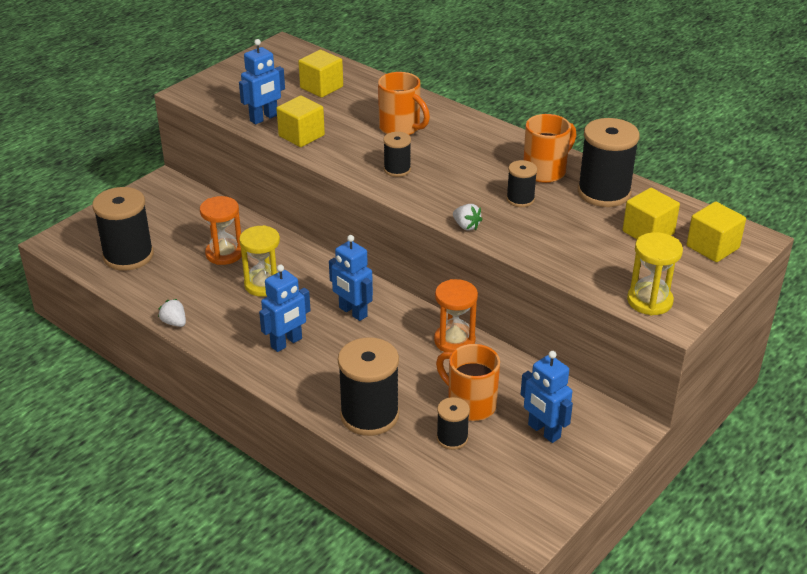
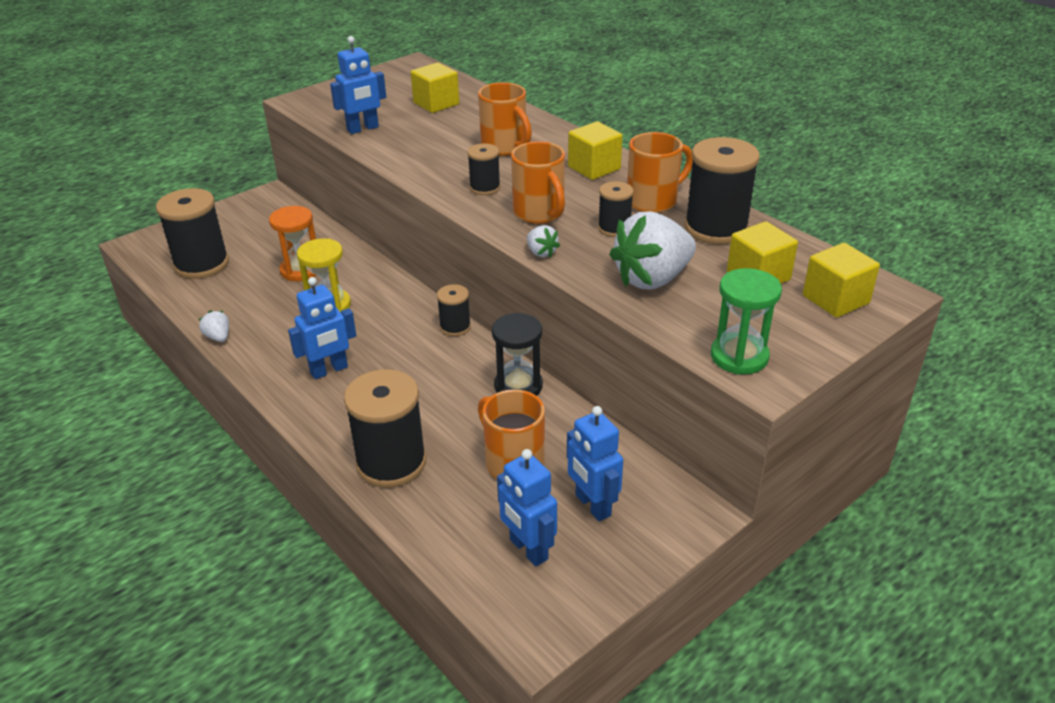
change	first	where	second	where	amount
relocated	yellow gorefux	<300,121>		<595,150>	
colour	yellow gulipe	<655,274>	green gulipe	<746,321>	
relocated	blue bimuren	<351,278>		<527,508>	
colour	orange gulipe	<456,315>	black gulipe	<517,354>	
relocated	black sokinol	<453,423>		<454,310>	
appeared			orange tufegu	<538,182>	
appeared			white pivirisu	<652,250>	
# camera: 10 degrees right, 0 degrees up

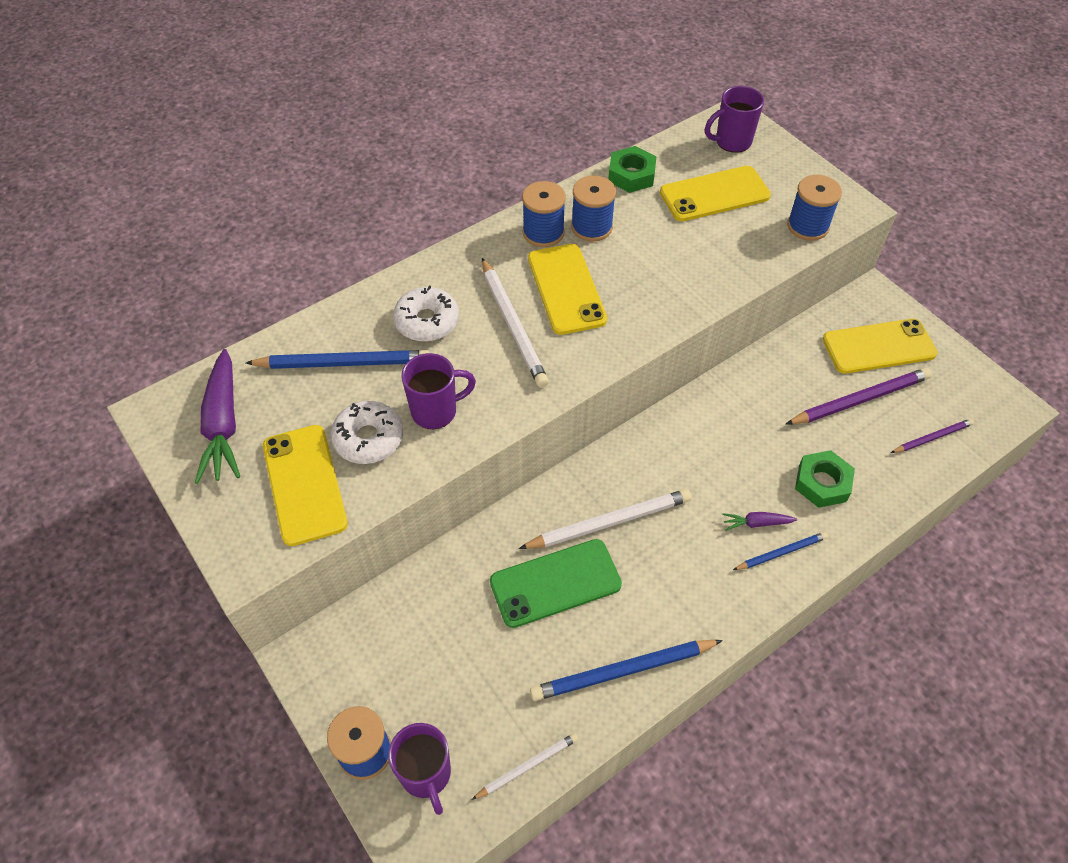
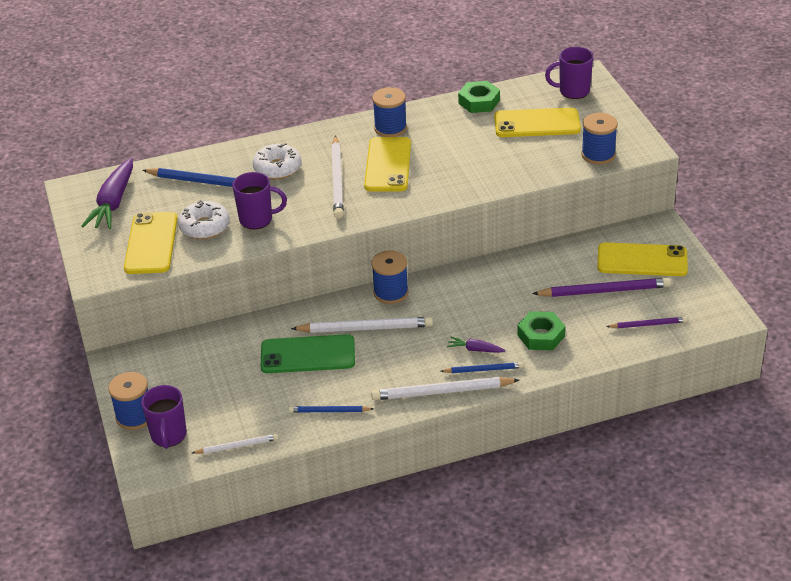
change	first	where	second	where	amount
relocated	blue sokinol	<593,209>		<390,277>	
size	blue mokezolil	<626,670>		<331,409>	x0.57
appeared			white mokezolil	<445,388>	
# camera: 20 degrees right, 15 degrees down

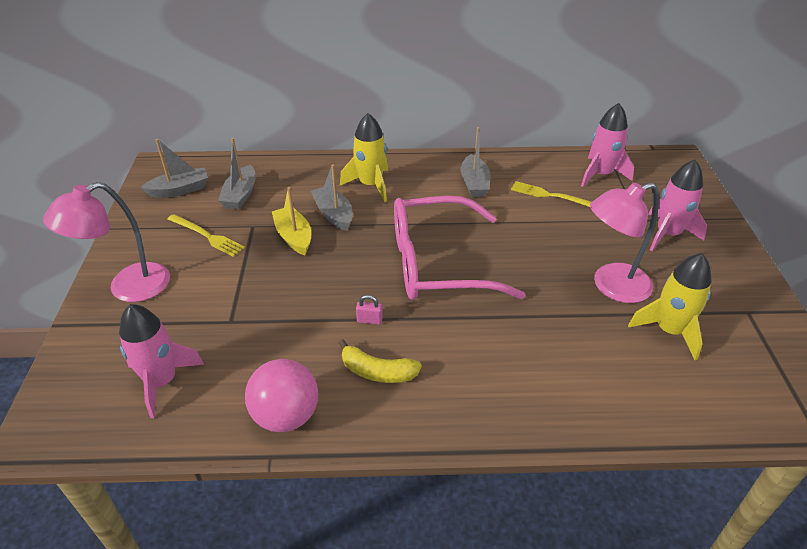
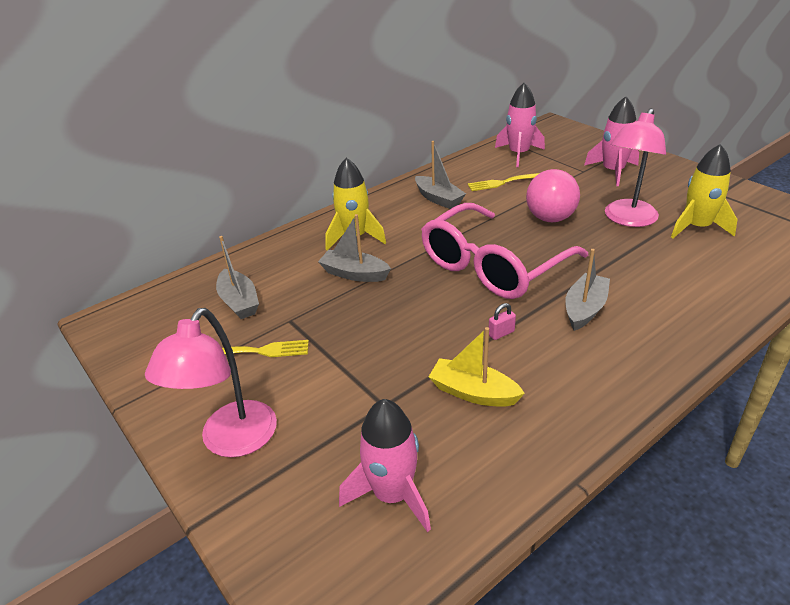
change	first	where	second	where	amount
relocated	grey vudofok	<174,168>		<587,290>	
relocated	yellow vudofok	<291,221>		<477,367>	
missing	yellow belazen	<380,361>			
relocated	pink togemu	<281,395>		<553,195>	
# camera: 35 degrees left, 5 degrees down

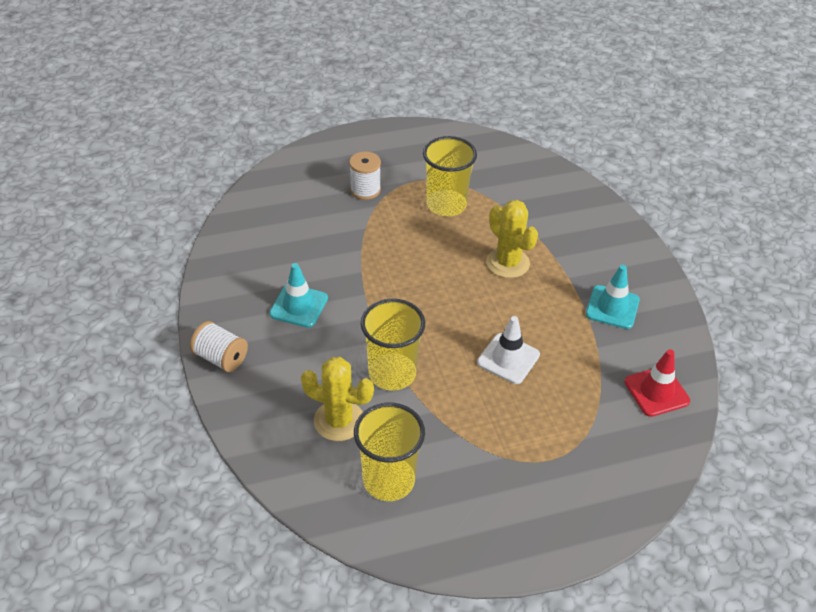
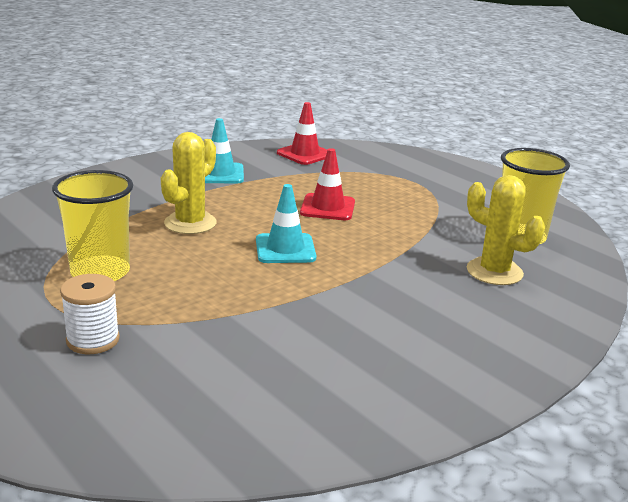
change	first	where	second	where	amount
relocated	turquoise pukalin	<298,295>		<286,223>	
missing	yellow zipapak	<393,345>			
colour	white pukalin	<508,350>	red pukalin	<327,184>	
missing	white sokinol	<219,346>			
spun	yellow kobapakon	<337,399>		<506,230>	45 degrees counterclockwise
# camera: 115 degrees left, 20 degrees down

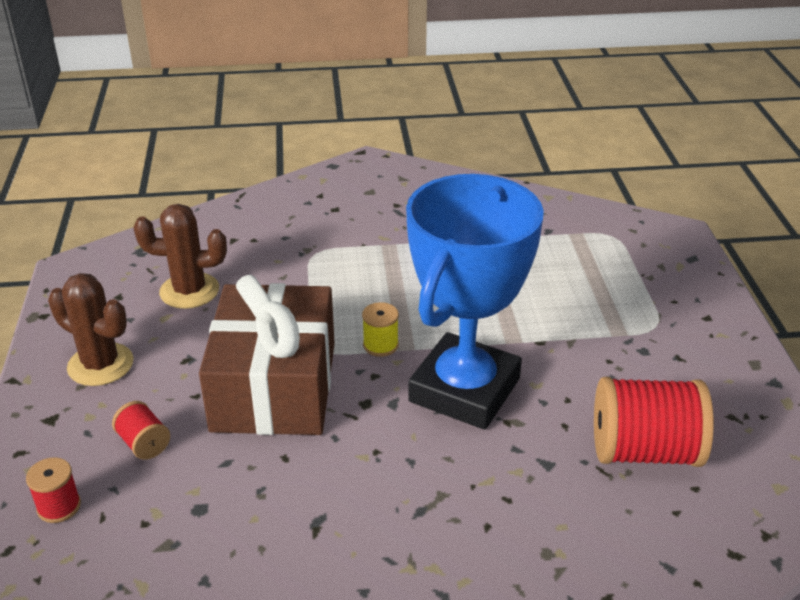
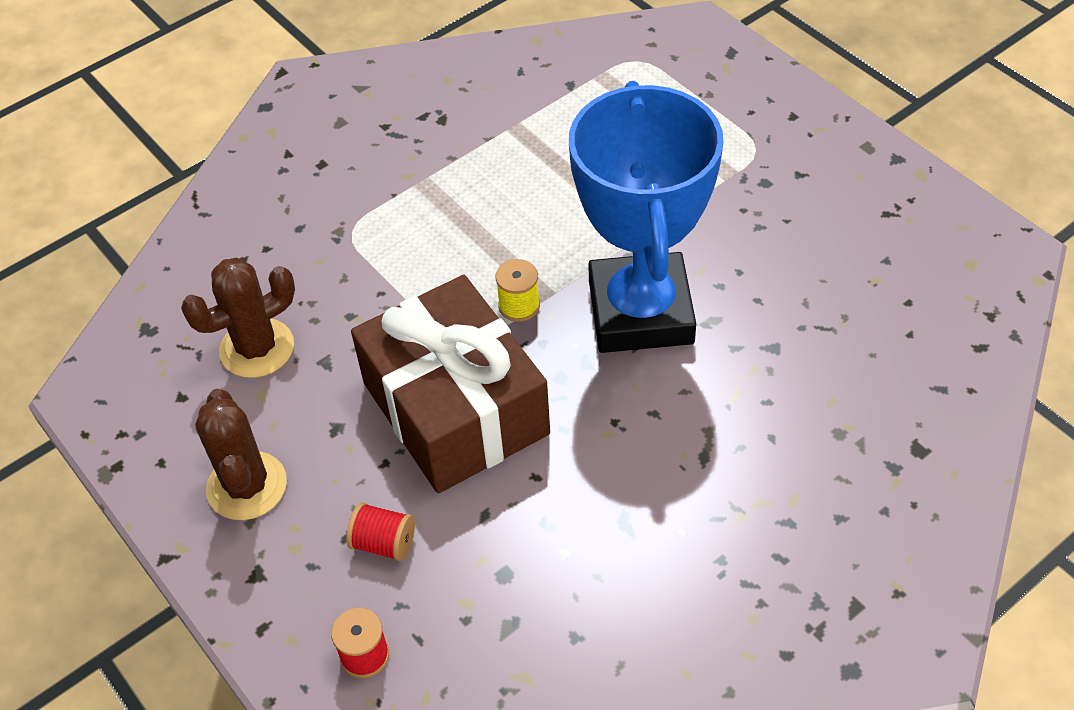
change	first	where	second	where	amount
spun	brown kobapakon	<91,329>		<241,454>	75 degrees clockwise
missing	red sokinol	<654,422>			
# camera: 30 degrees left, 15 degrees up

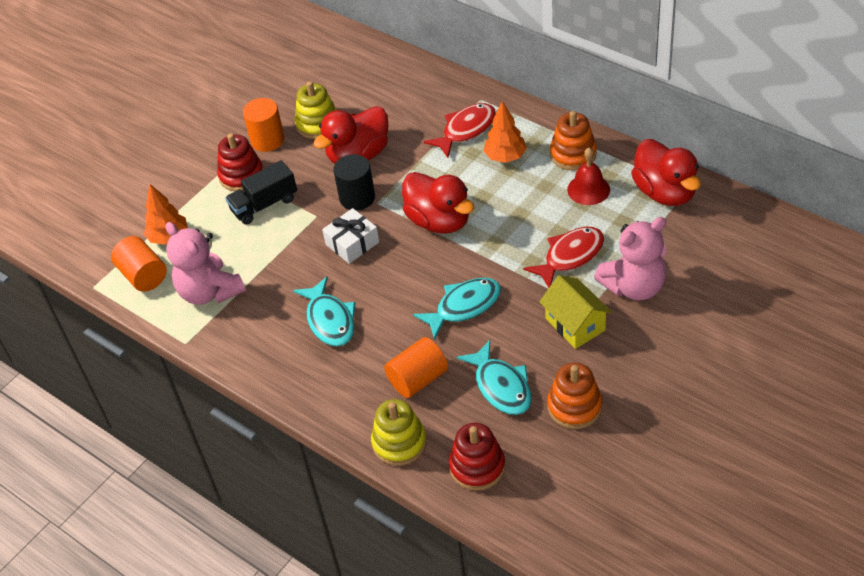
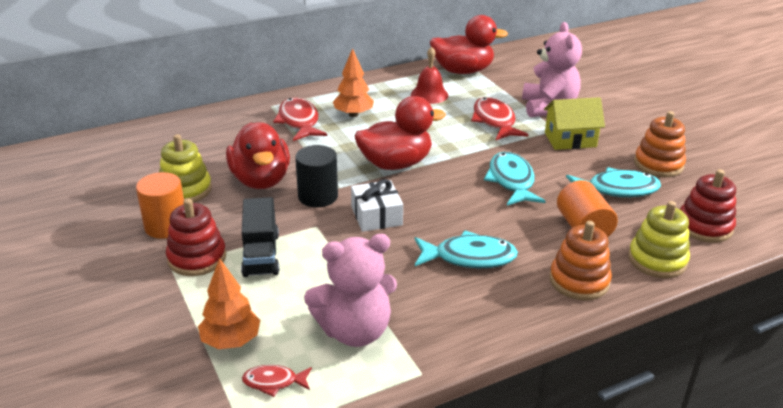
change	first	where	second	where	amount
relocated	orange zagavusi	<573,140>		<580,260>	
exchanged	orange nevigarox	<139,264>	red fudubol	<277,381>	
# camera: 70 degrees left, 15 degrees down

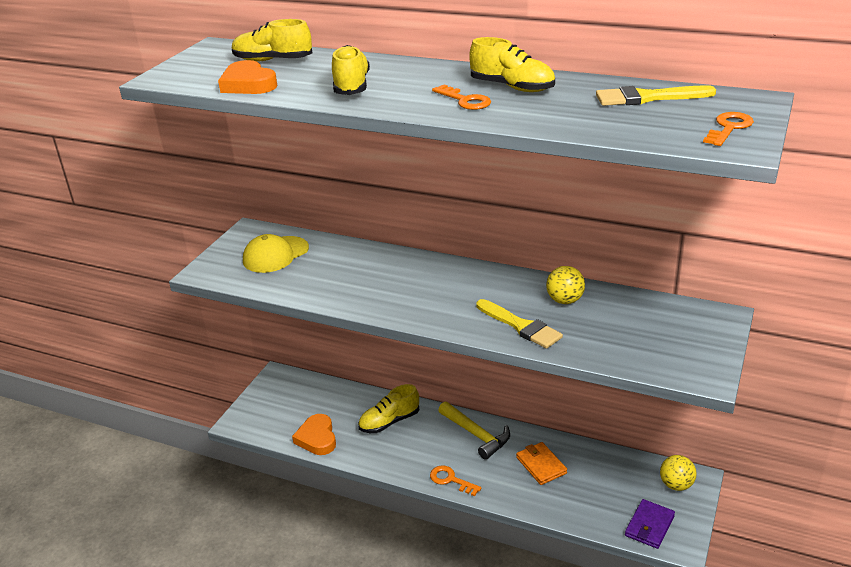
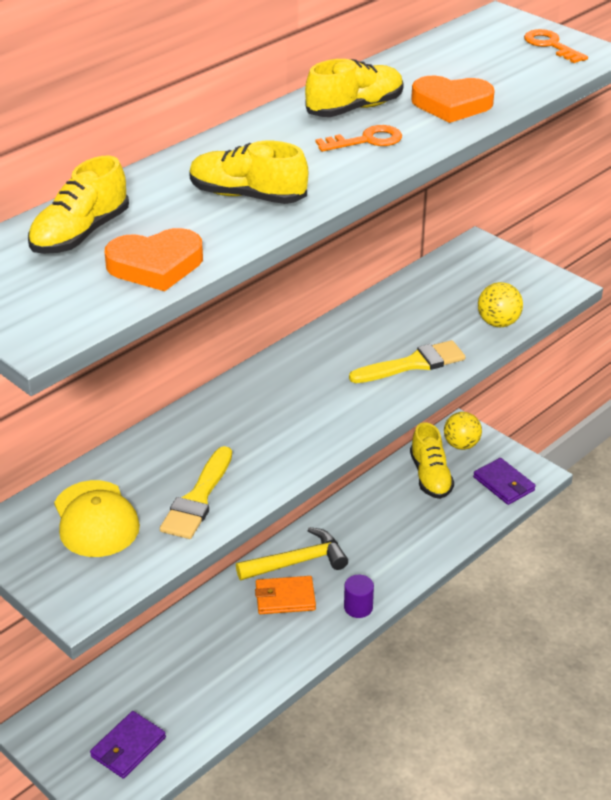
change	first	where	second	where	amount
relocated	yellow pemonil	<656,95>		<196,492>	
relocated	yellow togemu	<565,285>		<500,304>	
relocated	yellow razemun	<388,408>		<432,460>	
relocated	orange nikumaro	<314,434>		<453,99>	
relocated	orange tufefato	<541,463>		<285,595>	
exchanged	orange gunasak	<455,481>	purple nevigarox	<359,596>	
appeared			purple tufefato	<128,744>	
# camera: 70 degrees left, 5 degrees up

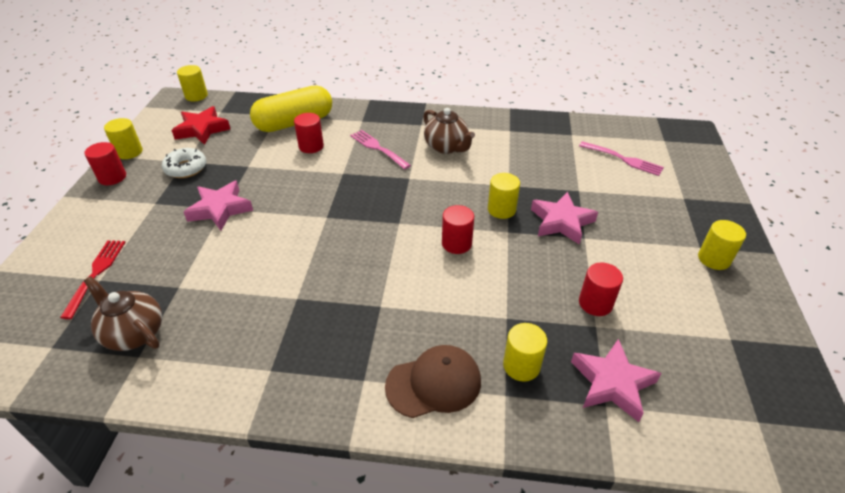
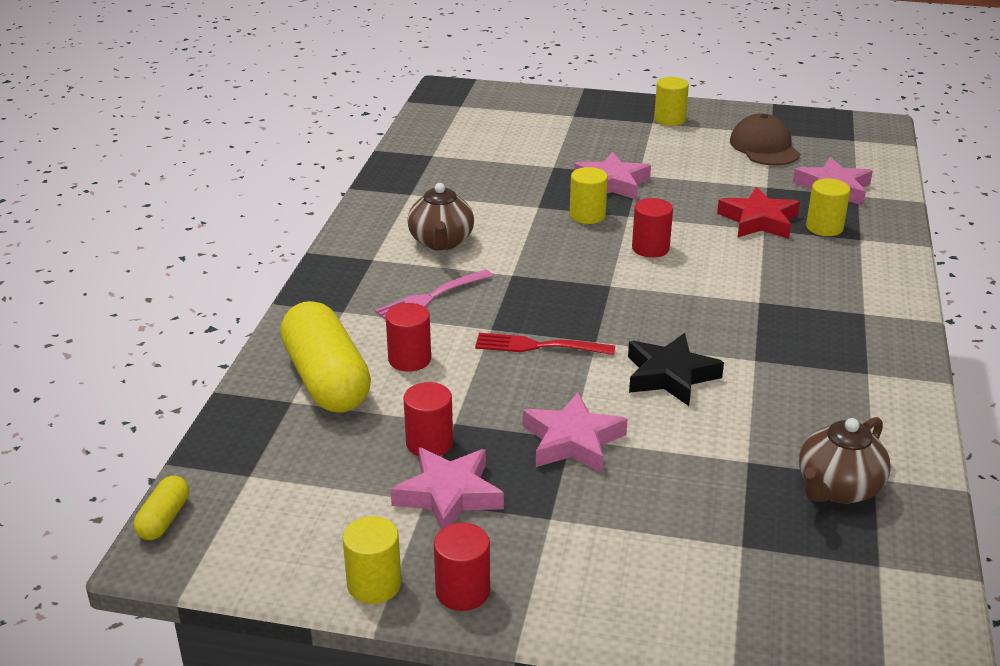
change	first	where	second	where	amount
exchanged	yellow nevigarox	<192,83>	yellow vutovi	<161,508>	
relocated	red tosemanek	<200,125>		<758,213>	
spun	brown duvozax	<449,131>		<440,217>	120 degrees clockwise
missing	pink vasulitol	<621,158>			
exchanged	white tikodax	<184,163>	pink tosemanek	<447,488>	
relocated	red vasulitol	<93,279>		<545,344>	
relocated	red nevigarox	<601,289>		<428,419>	
relocated	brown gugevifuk	<433,381>		<765,139>	
appeared			black tosemanek	<676,369>	
# camera: 85 degrees left, 10 degrees down

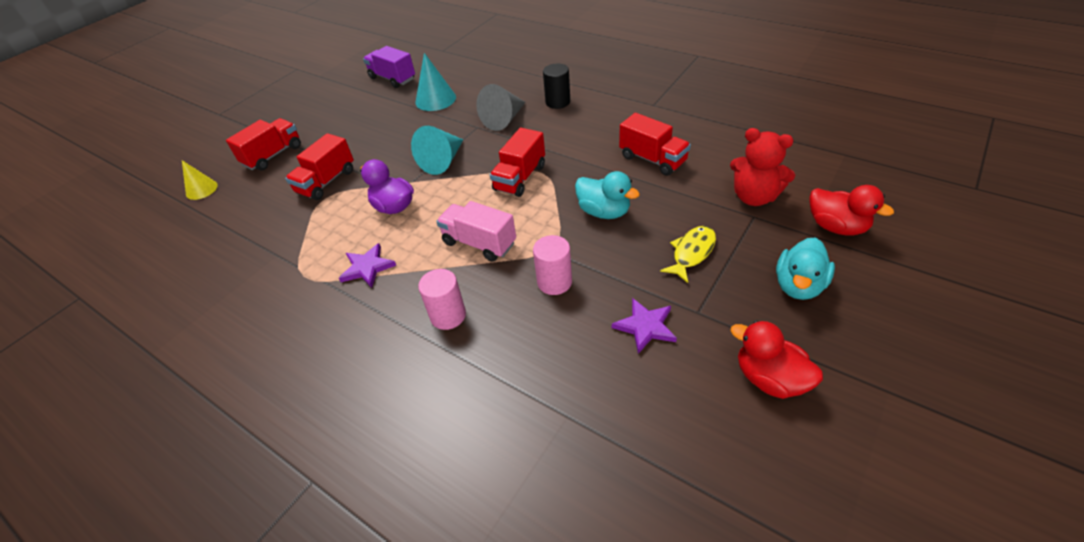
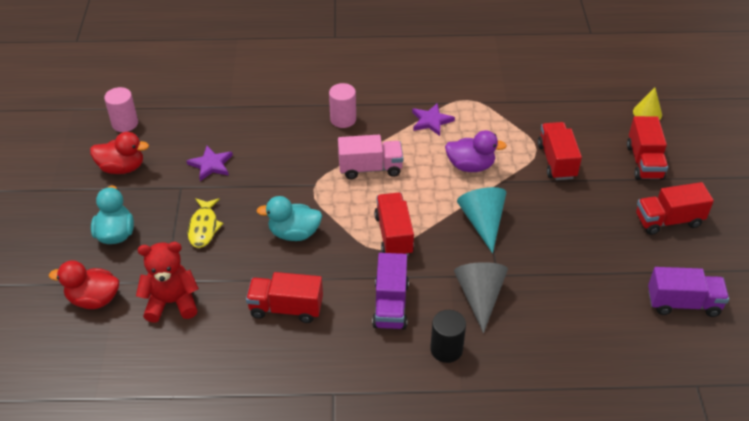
change	first	where	second	where	amount
missing	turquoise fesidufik	<435,82>			
relocated	pink nevigarox	<552,265>		<121,109>	
appeared			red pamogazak	<675,208>	
appeared			purple pamogazak	<390,291>	
# camera: 140 degrees right, 0 degrees up

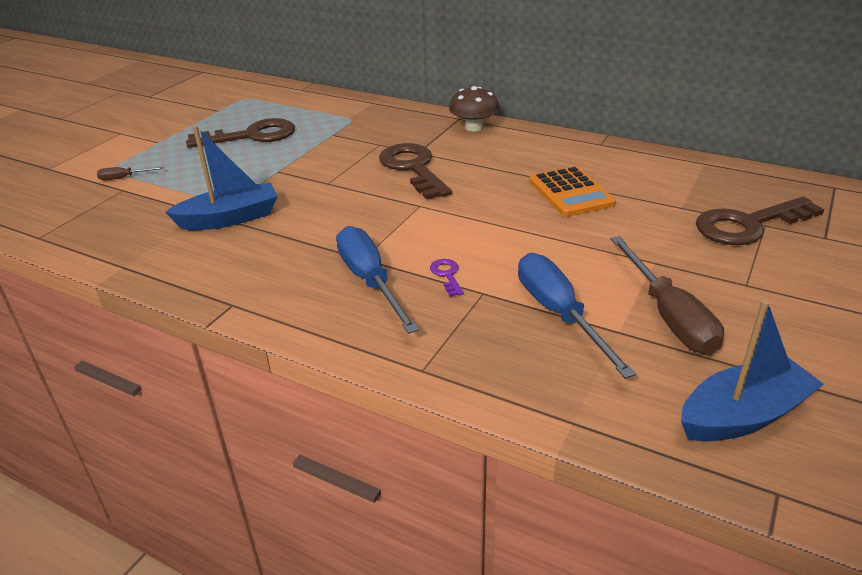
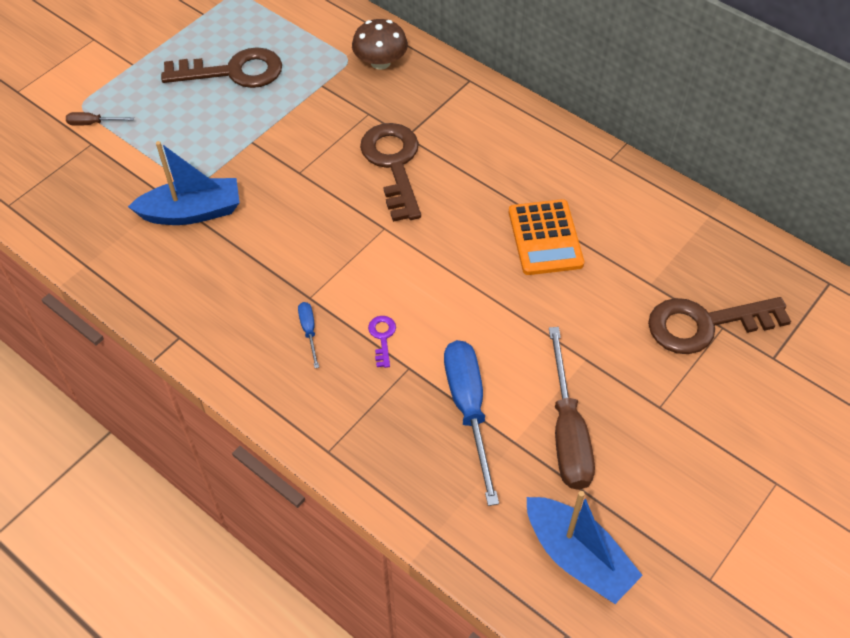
change	first	where	second	where	amount
relocated	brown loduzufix	<474,108>		<380,44>	
size	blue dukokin	<377,280>		<308,335>	x0.45
spun	blue vudofok	<752,371>		<585,547>	60 degrees clockwise
# camera: 10 degrees right, 20 degrees up

